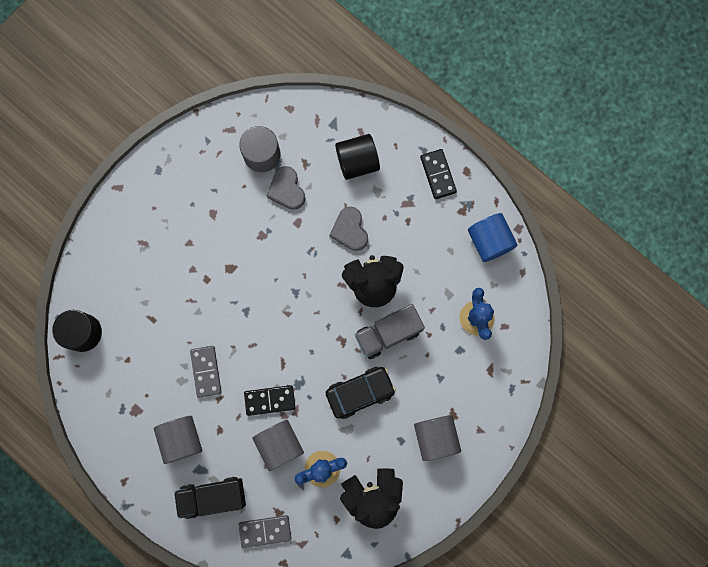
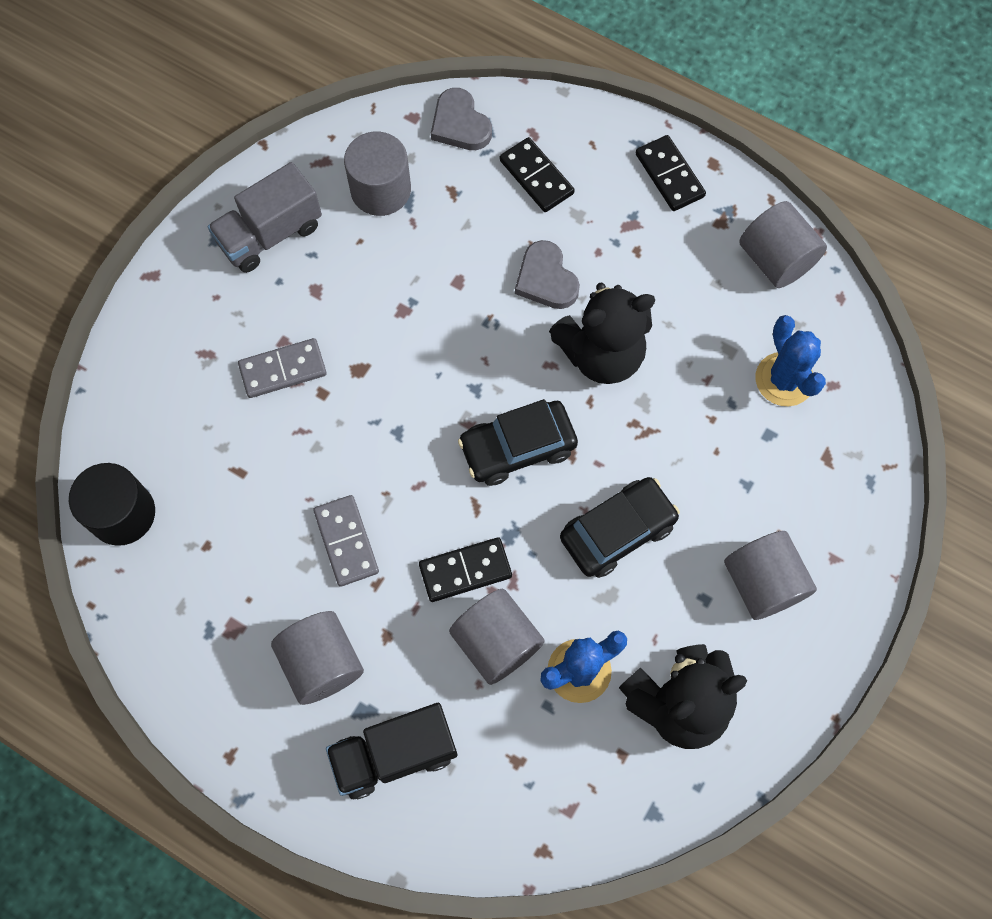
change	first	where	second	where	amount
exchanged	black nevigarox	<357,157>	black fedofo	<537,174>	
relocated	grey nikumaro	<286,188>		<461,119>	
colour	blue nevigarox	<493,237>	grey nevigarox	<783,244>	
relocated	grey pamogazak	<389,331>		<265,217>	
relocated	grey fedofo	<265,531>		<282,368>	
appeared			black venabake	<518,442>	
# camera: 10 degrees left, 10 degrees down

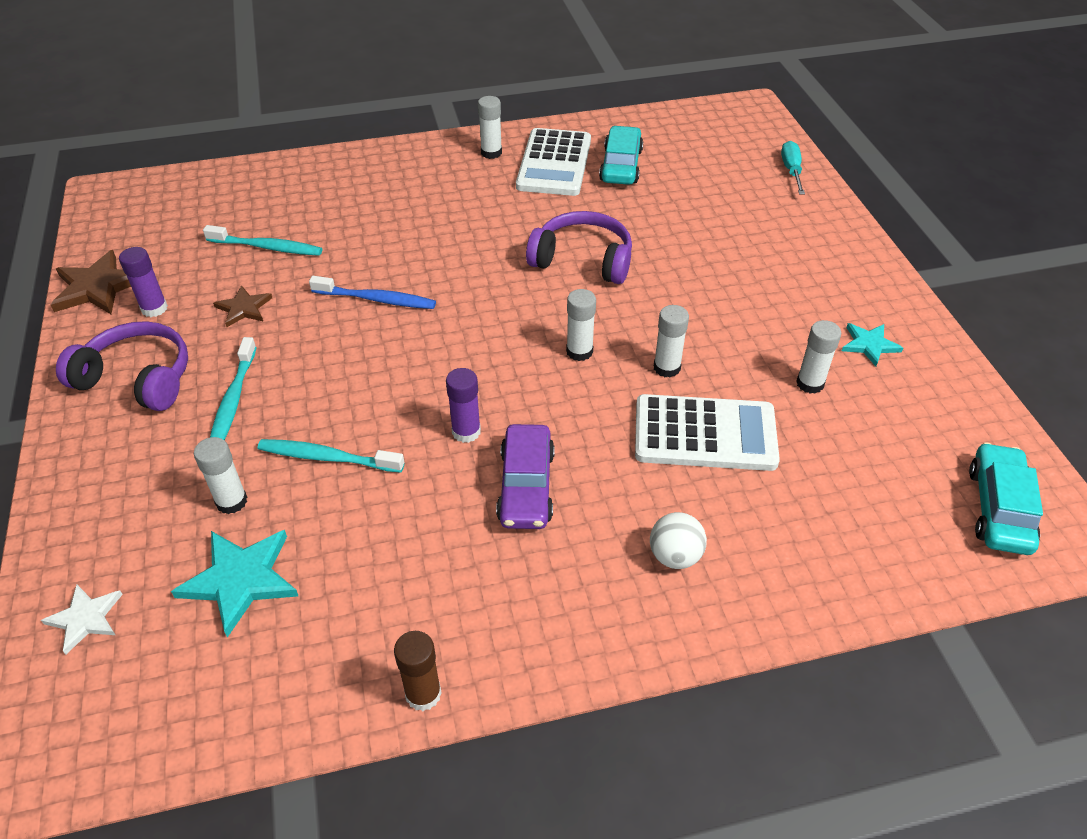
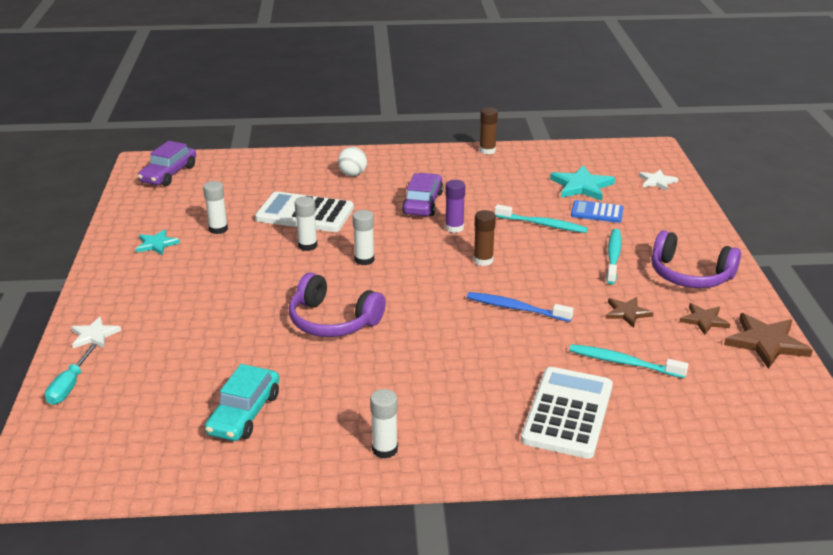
change	first	where	second	where	amount
relocated	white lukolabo	<553,162>		<567,413>	
exchanged	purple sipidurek	<143,282>	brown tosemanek	<705,319>	
exchanged	white sipidurek	<220,475>	blue lukolabo	<597,211>	
colour	turquoise venabake	<1006,498>	purple venabake	<167,163>	
appeared			brown sipidurek	<485,238>	
appeared			white tosemanek	<96,332>	
# camera: 170 degrees left, 15 degrees down

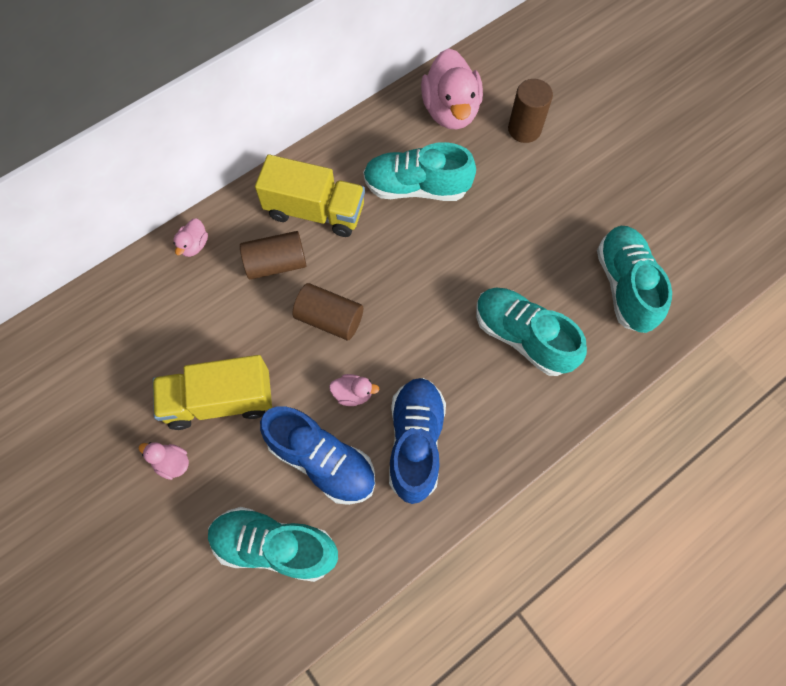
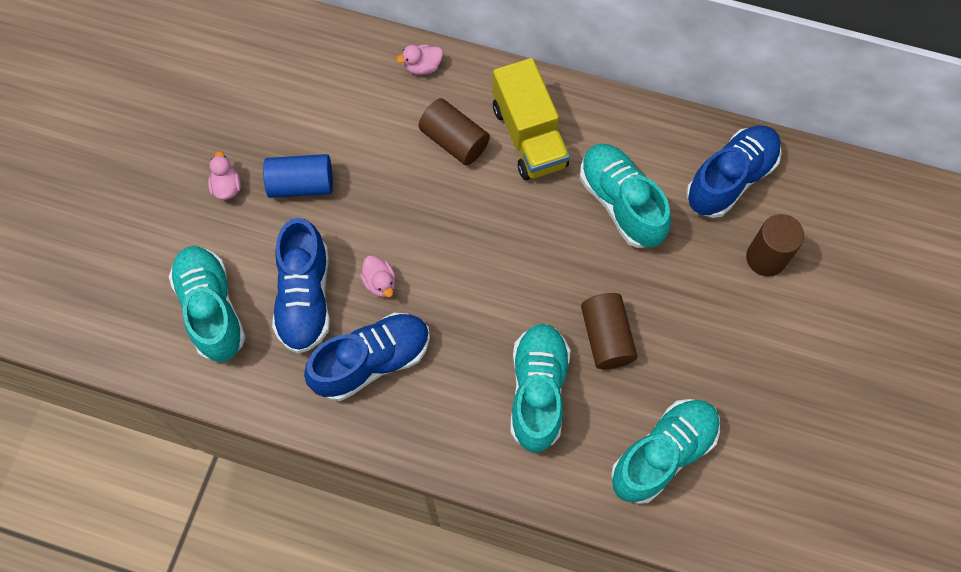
change	first	where	second	where	amount
exchanged	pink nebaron	<452,89>	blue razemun	<734,171>	
relocated	brown nevigarox	<328,311>		<609,331>	
exchanged	yellow pamogazak	<212,392>	blue nevigarox	<298,176>	
# camera: 55 degrees right, 0 degrees up

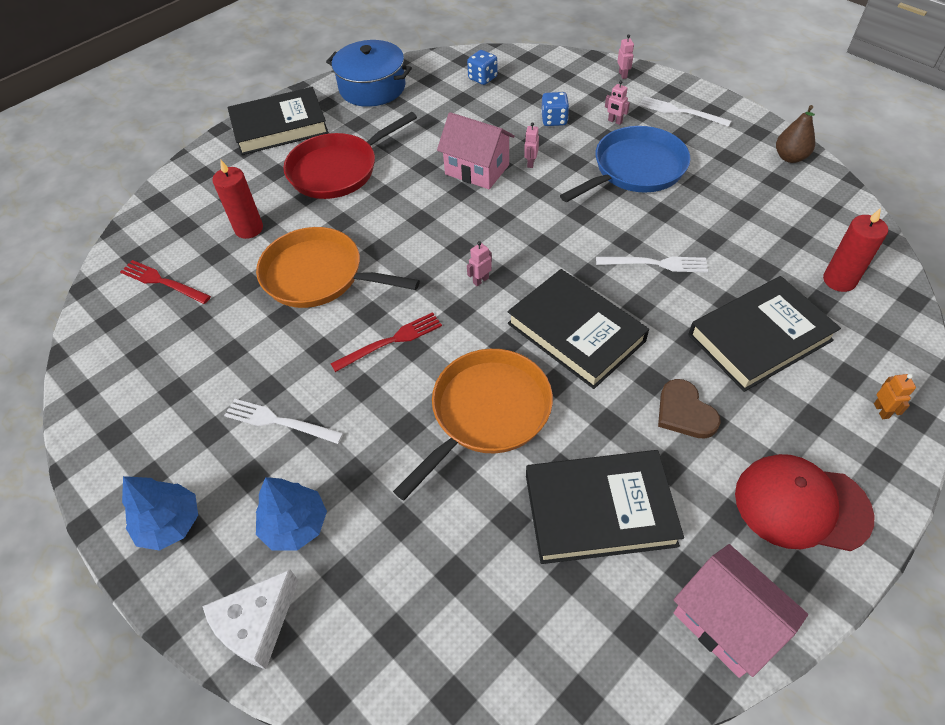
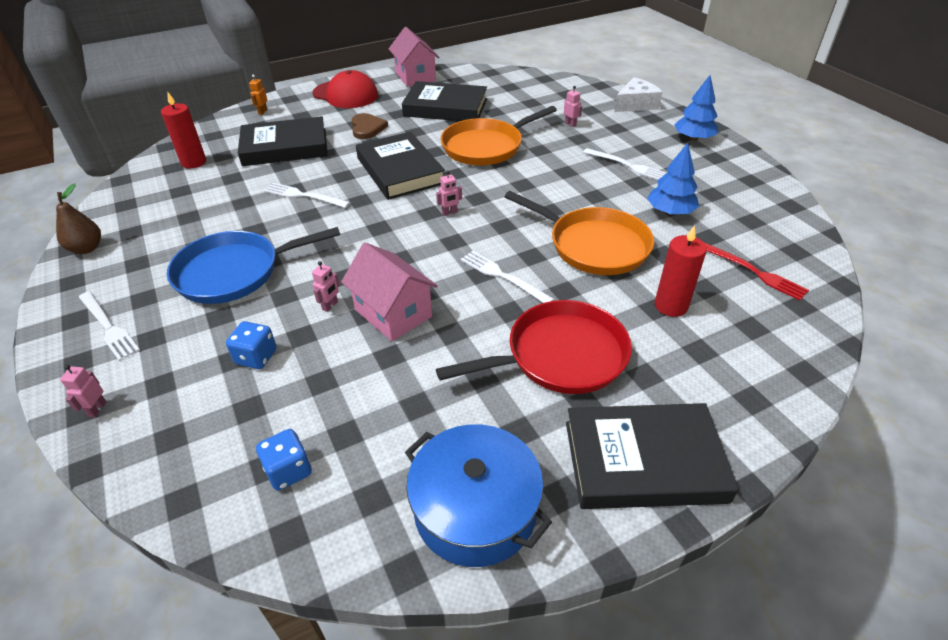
change	first	where	second	where	amount
relocated	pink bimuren	<617,102>		<573,106>	
missing	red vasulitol	<386,342>			
relocated	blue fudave	<291,514>		<673,179>	
appeared			white vasulitol	<507,277>	
# camera: 165 degrees left, 10 degrees down

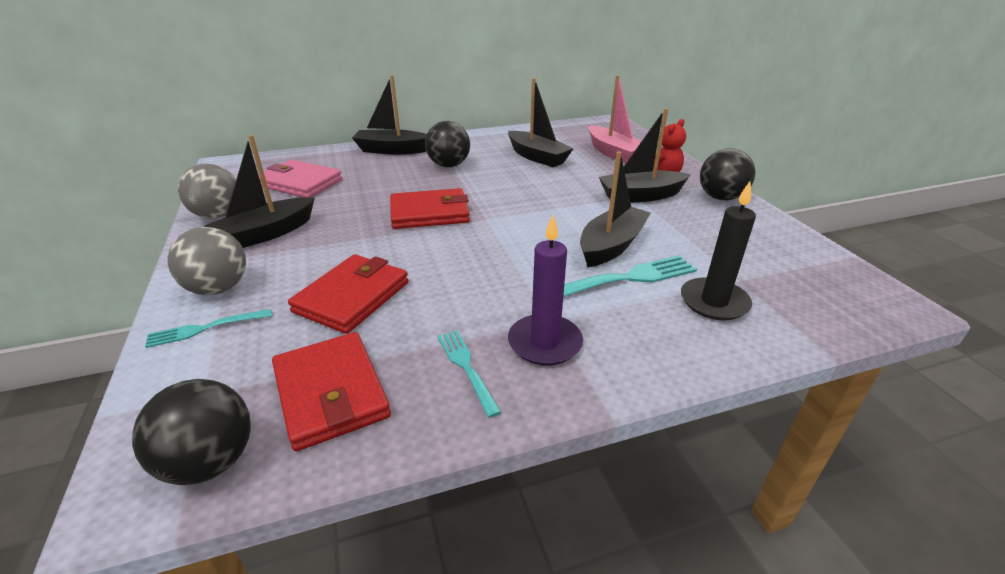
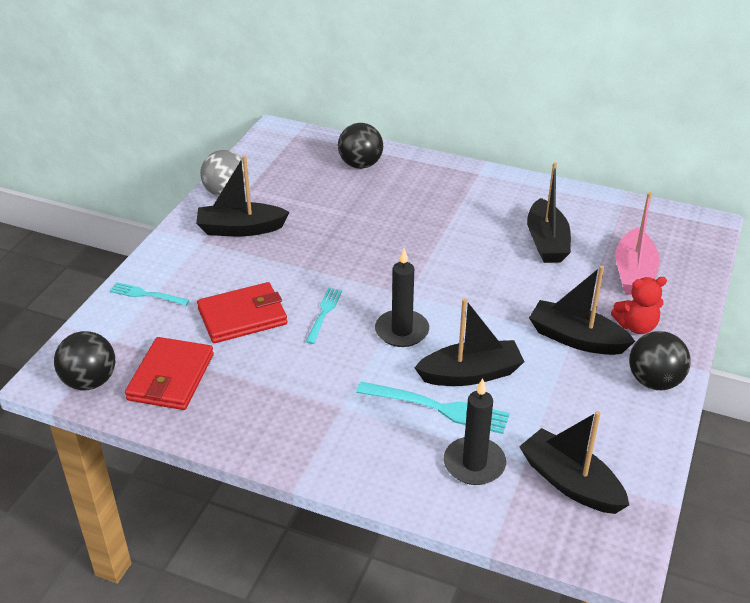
change	first	where	second	where	amount
relocated	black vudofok	<389,114>		<574,462>	
relocated	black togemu	<447,144>		<360,146>	
missing	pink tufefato	<300,178>			
missing	red tufefato	<430,208>			
missing	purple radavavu	<545,290>			
missing	grey togemu	<207,261>			
relocated	turquoise vasulitol	<469,374>		<324,316>	
appeared			black radavavu	<402,297>	
# camera: 40 degrees right, 5 degrees up

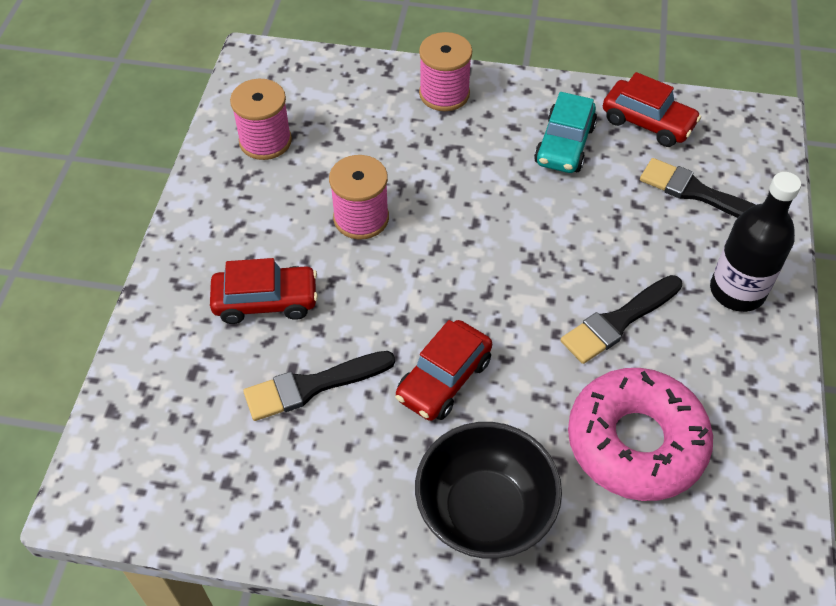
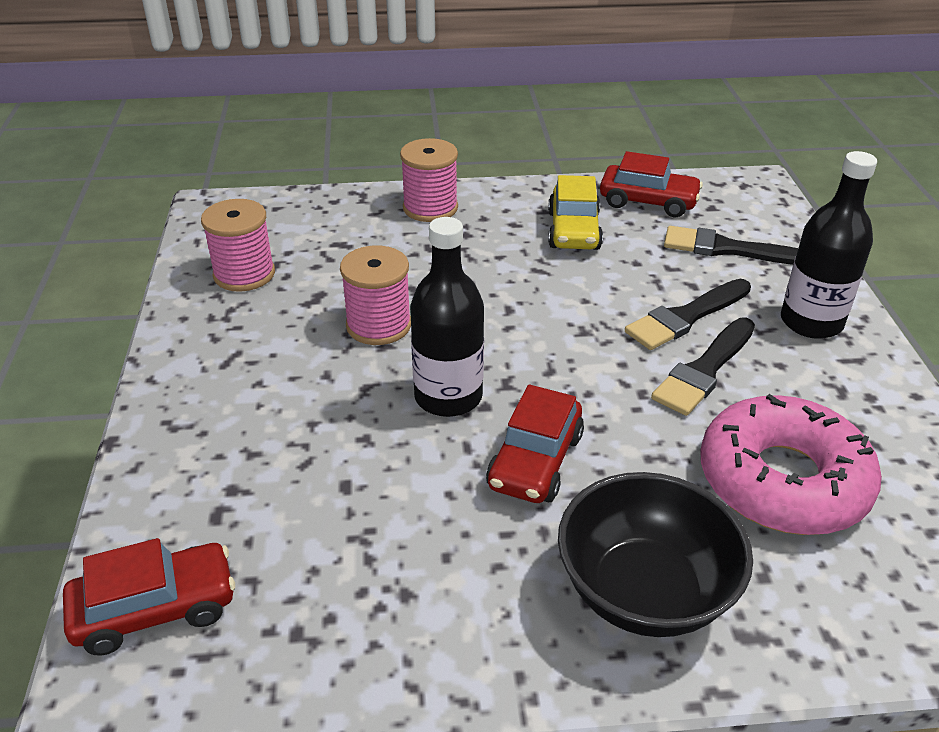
change	first	where	second	where	amount
colour	turquoise venabake	<565,132>	yellow venabake	<575,212>	
relocated	red venabake	<264,291>		<149,597>	
relocated	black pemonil	<319,386>		<688,314>	
appeared			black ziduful	<447,317>	
# camera: 15 degrees left, 15 degrees down

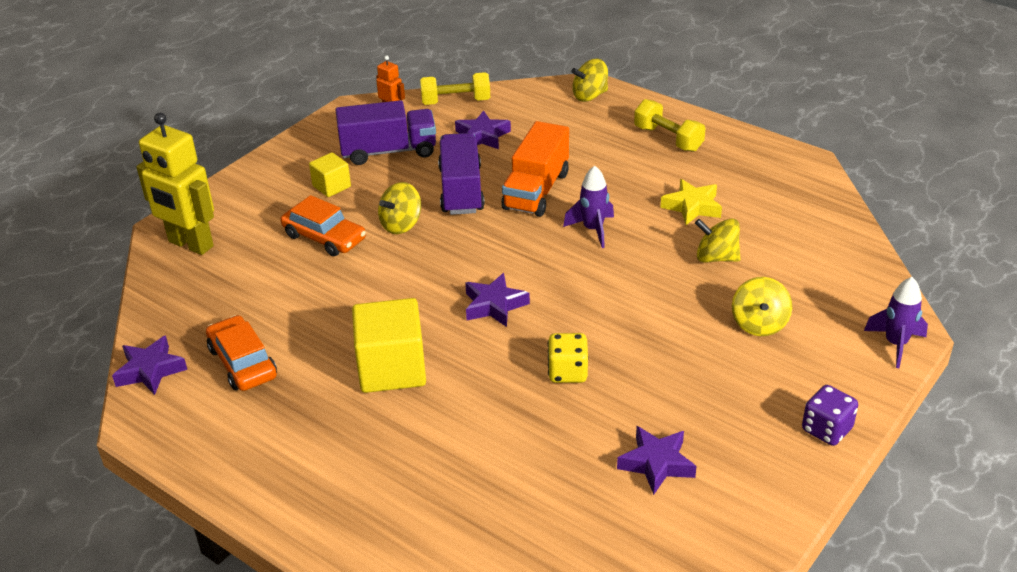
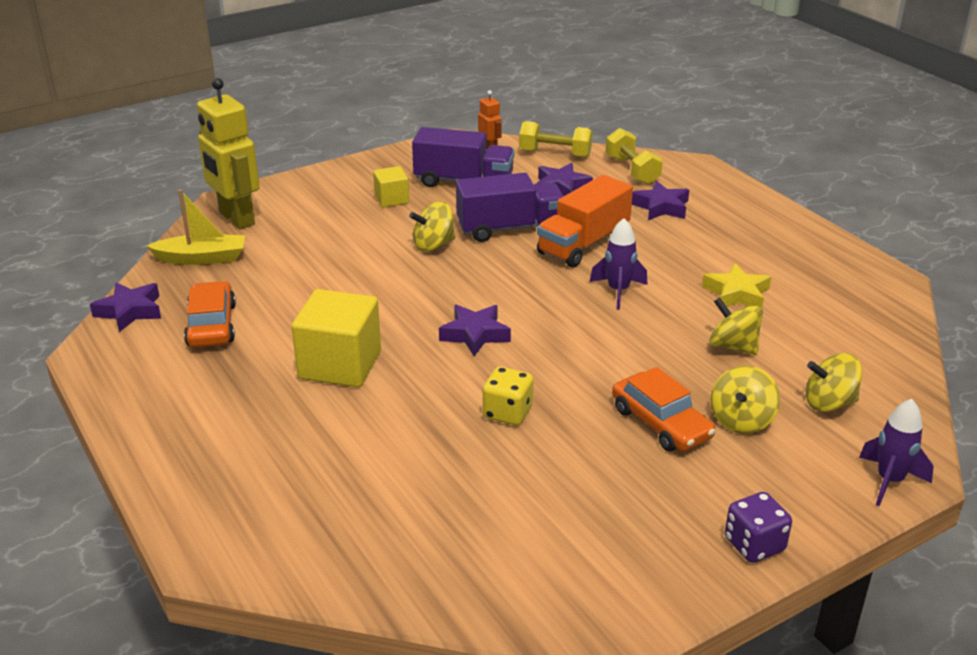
change	first	where	second	where	amount
relocated	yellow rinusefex	<589,80>		<834,382>	
relocated	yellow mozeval	<670,125>		<634,156>	
spun	purple pamogazak	<461,174>		<510,207>	60 degrees clockwise
relocated	orange venabake	<323,225>		<664,409>	
relocated	purple tosemanek	<657,460>		<660,200>	
appeared			yellow vudofok	<195,227>	
# camera: 20 degrees right, 5 degrees down

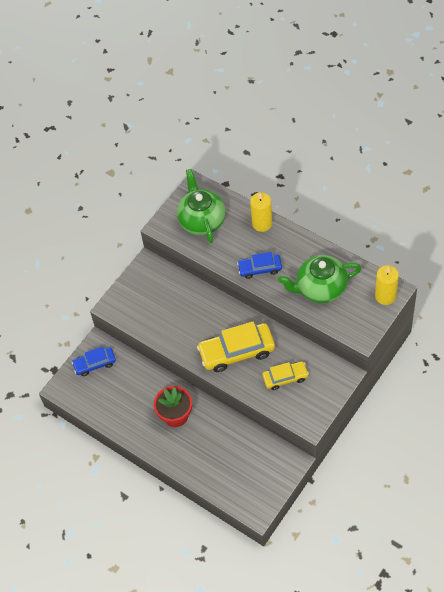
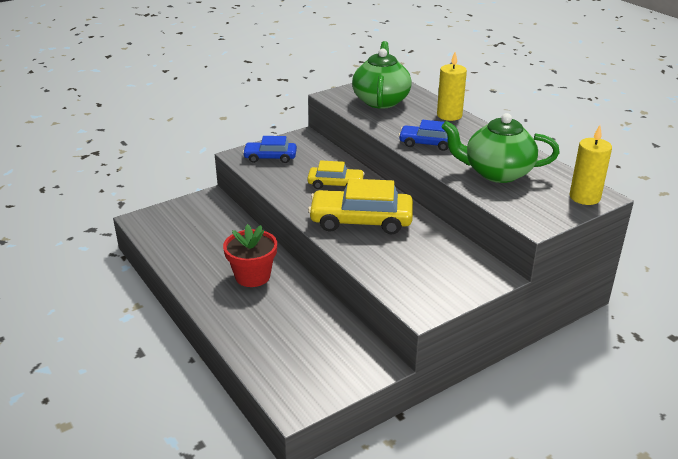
change	first	where	second	where	amount
relocated	blue venabake	<94,361>		<270,149>	
relocated	yellow venabake	<285,376>		<336,174>	
# camera: 15 degrees right, 25 degrees down

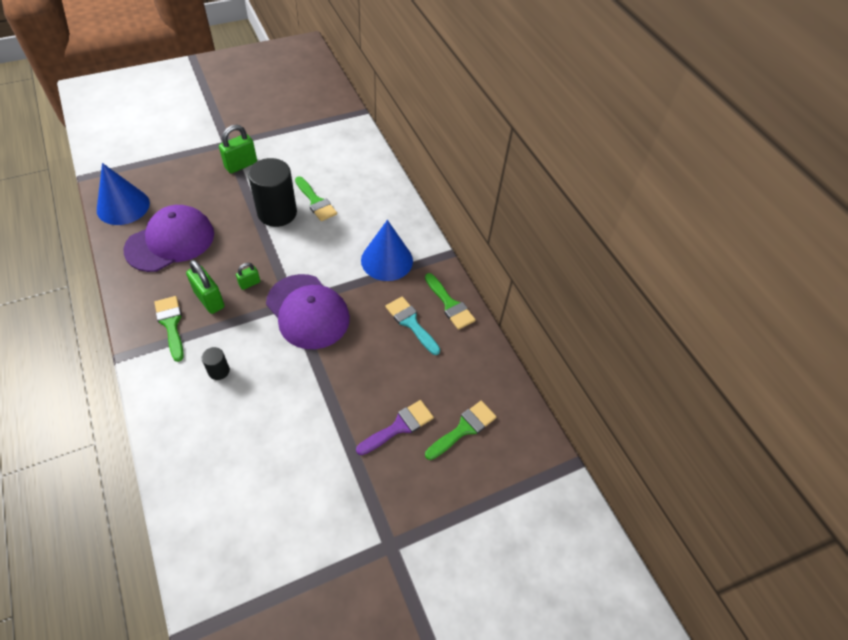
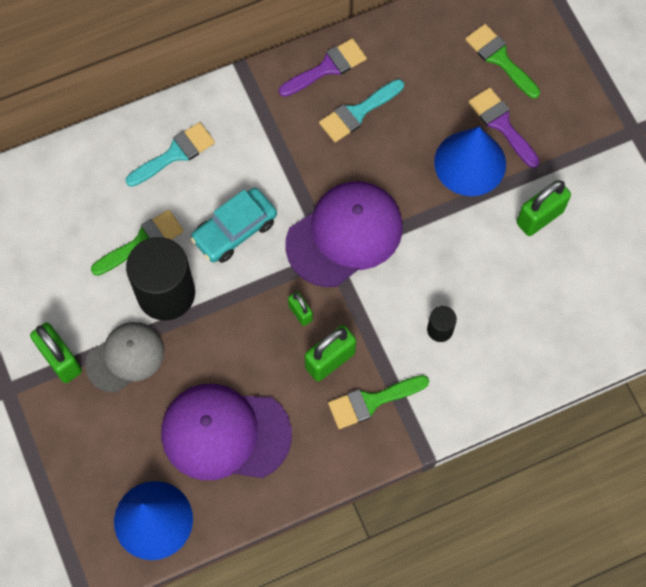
change	first	where	second	where	amount
spun	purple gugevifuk	<169,238>		<226,432>	45 degrees counterclockwise
relocated	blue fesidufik	<387,250>		<470,161>	
colour	green pemonil	<450,301>	purple pemonil	<323,67>	
appeared			turquoise pemonil	<170,154>	
appeared			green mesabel	<544,208>	
appeared			turquoise venabake	<233,225>	
appeared			grey gugevifuk	<124,357>	
# camera: 85 degrees left, 15 degrees up

